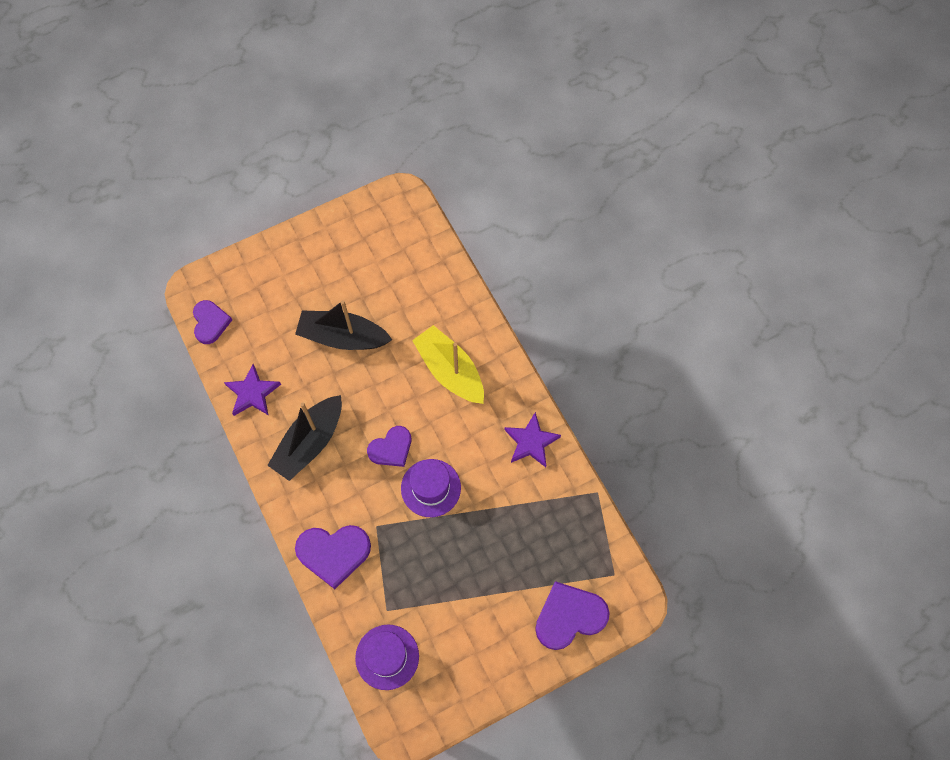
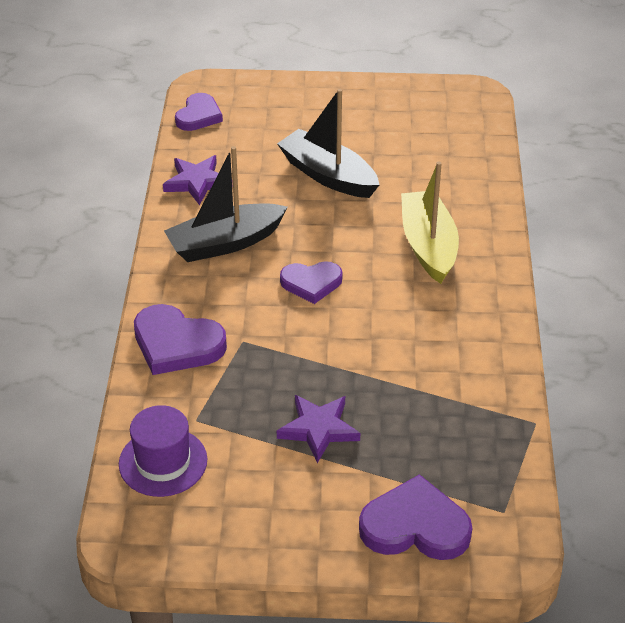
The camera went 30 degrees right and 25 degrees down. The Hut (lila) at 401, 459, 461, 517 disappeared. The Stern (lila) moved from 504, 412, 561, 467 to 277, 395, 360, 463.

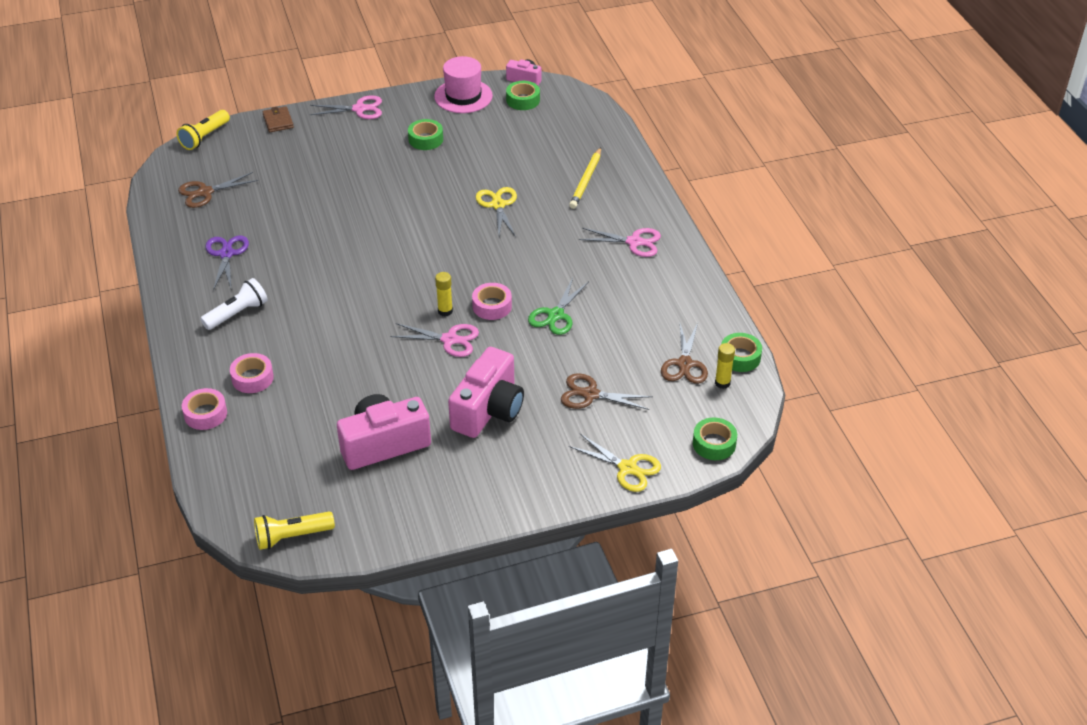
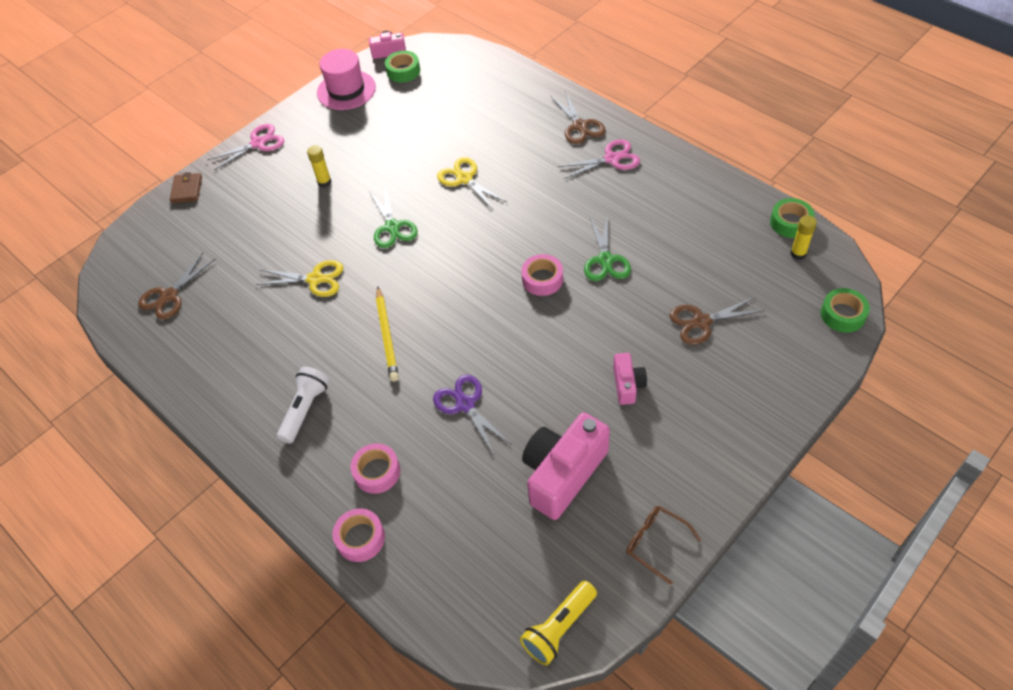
The camera went 25 degrees left and 10 degrees up. The Taschenlampe (gelb) at 176, 110, 230, 150 disappeared. The Schere (rosa) at 390, 323, 479, 357 disappeared. The Klebeband (grün) at 408, 119, 443, 150 disappeared. The Schere (grün) at 369, 186, 418, 248 appeared. The Brille (braun) at 626, 506, 701, 585 appeared. The Schere (lila) moved from 205, 235, 249, 290 to 433, 375, 512, 455. The Klebestift (gelb) moved from 435, 272, 453, 316 to 307, 145, 332, 187. The Bleistift (gelb) moved from 569, 147, 601, 209 to 376, 287, 399, 382. The Schere (gelb) moved from 569, 434, 661, 492 to 256, 260, 343, 297. The Schere (braun) moved from 661, 323, 708, 384 to 551, 91, 606, 144. The Geldbörse (braun) at 263, 106, 294, 132 turned 45 degrees clockwise. The Kamera (rosa) at 448, 347, 524, 438 changed to 0.51 times the size.

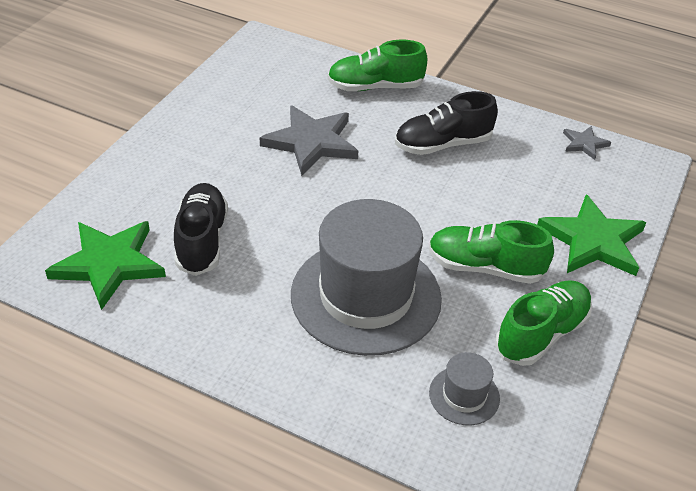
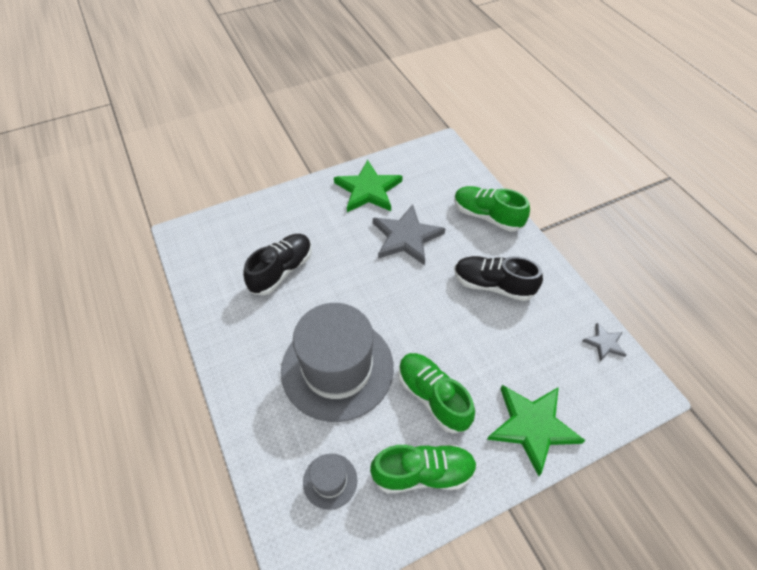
The camera went 40 degrees right and 10 degrees up. The Stern (grün) moved from 45, 221, 166, 310 to 334, 160, 403, 212.

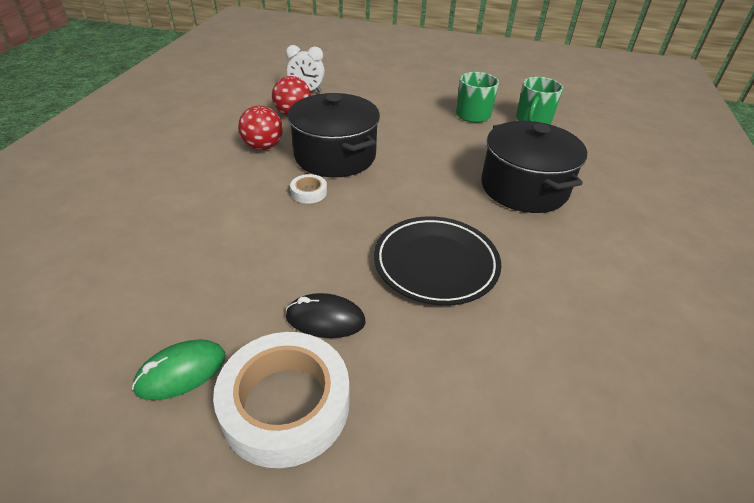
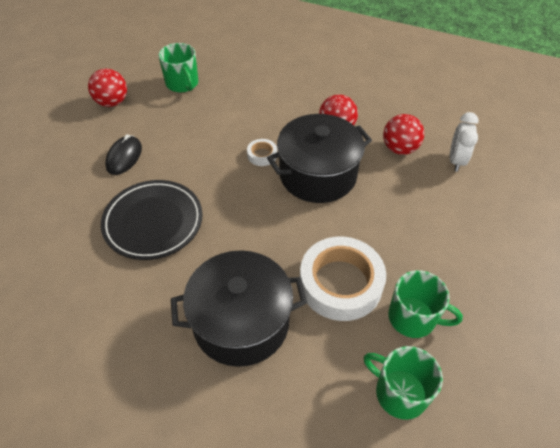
The camera went 100 degrees right and 10 degrees up. The Tasse (grün) at 159, 43, 198, 92 appeared. The Klebeband (weiß) moved from 213, 332, 350, 468 to 300, 237, 386, 321. The Computermaus (grün) at 132, 339, 226, 400 was replaced by the Ball (rot) at 88, 69, 127, 107.

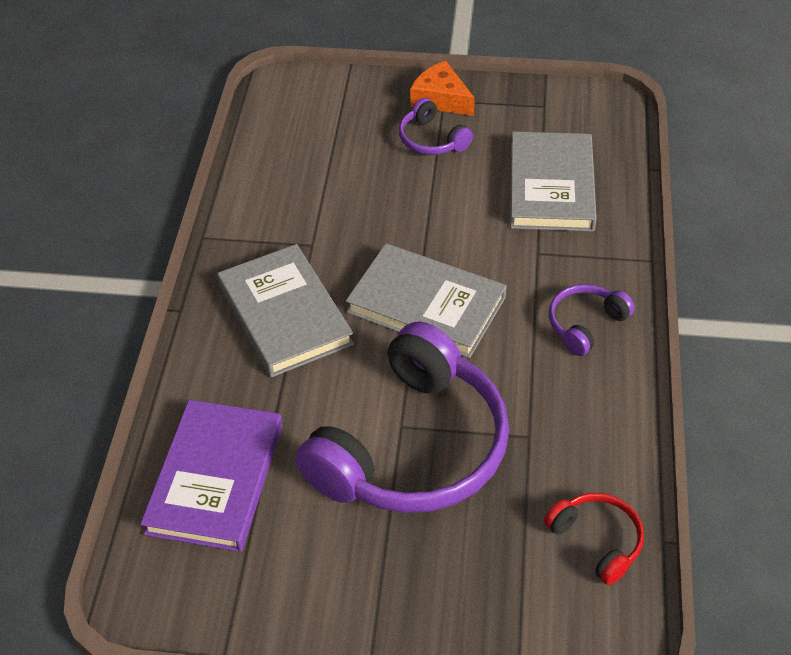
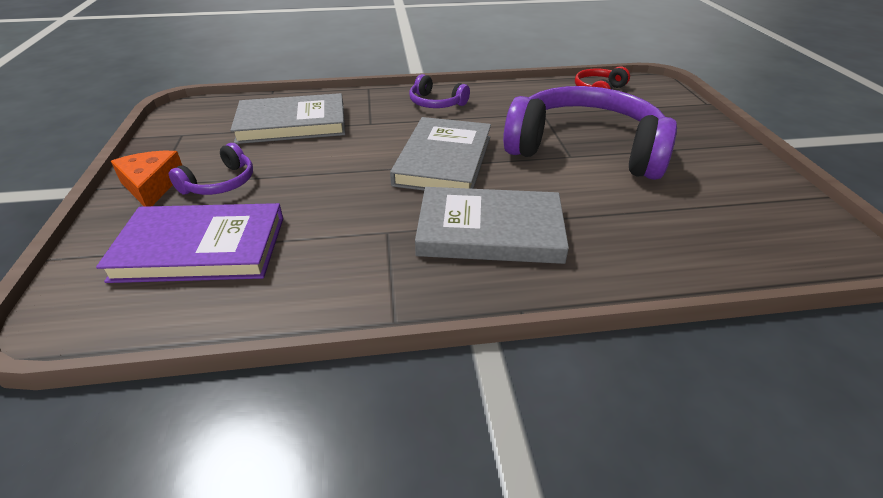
The camera went 105 degrees left and 10 degrees down. The Buch (lila) moved from 140, 400, 282, 552 to 96, 203, 283, 283. The Buch (grau) at 217, 244, 354, 377 turned 45 degrees clockwise. The Käse (orange) at 410, 61, 475, 116 turned 135 degrees clockwise.

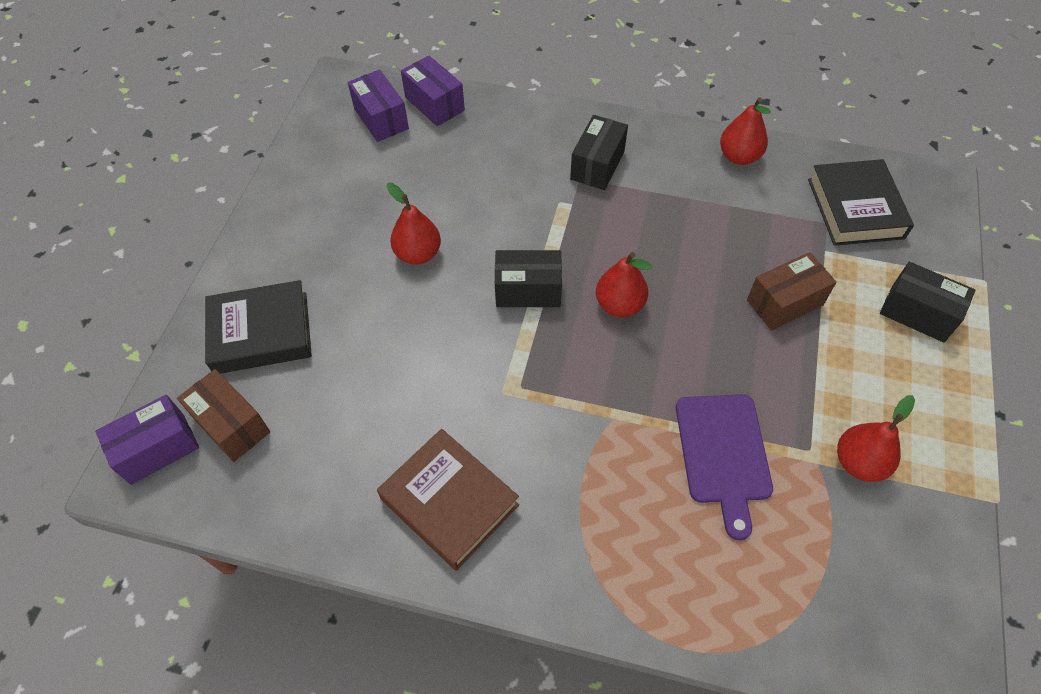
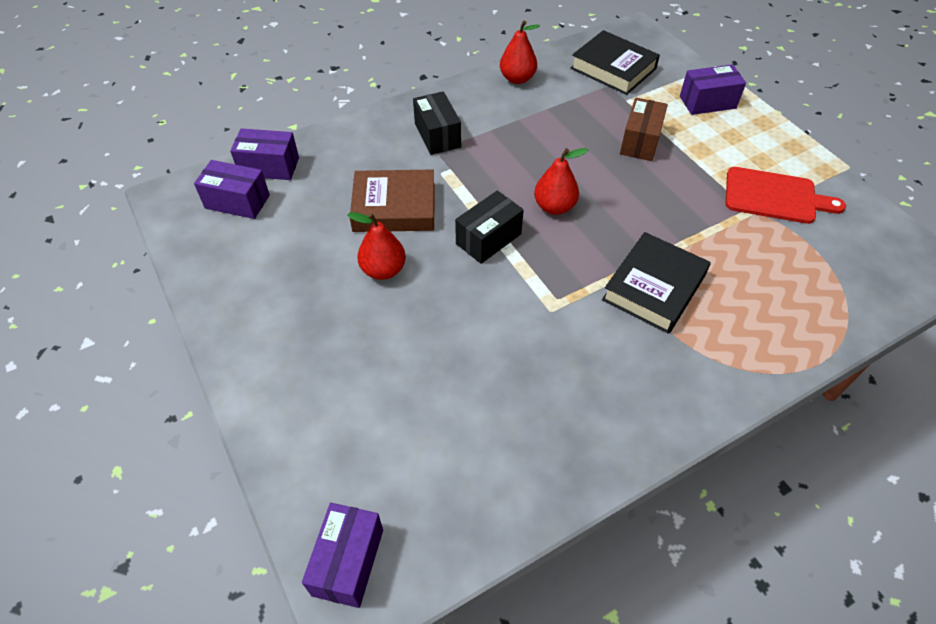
The camera went 45 degrees left and 5 degrees down. The Schachtel (braun) at 177, 369, 270, 462 disappeared. The Schneidebrett (lila) at 676, 394, 773, 540 disappeared. The Buch (schwarz) moved from 205, 280, 312, 374 to 602, 232, 711, 334. The Buch (braun) moved from 377, 429, 519, 571 to 350, 170, 435, 232. The Birne (rot) at 837, 395, 915, 482 was replaced by the Schneidebrett (rot) at 726, 167, 846, 224. The Schachtel (schwarz) at 880, 262, 976, 343 became the Schachtel (lila) at 680, 64, 746, 115.

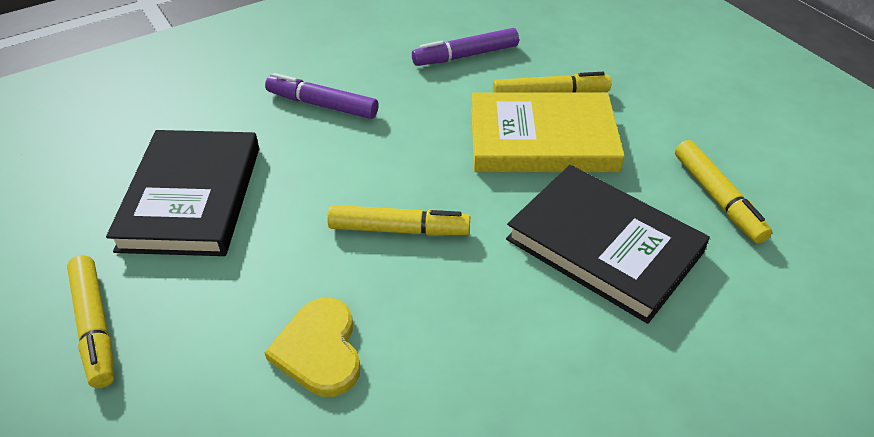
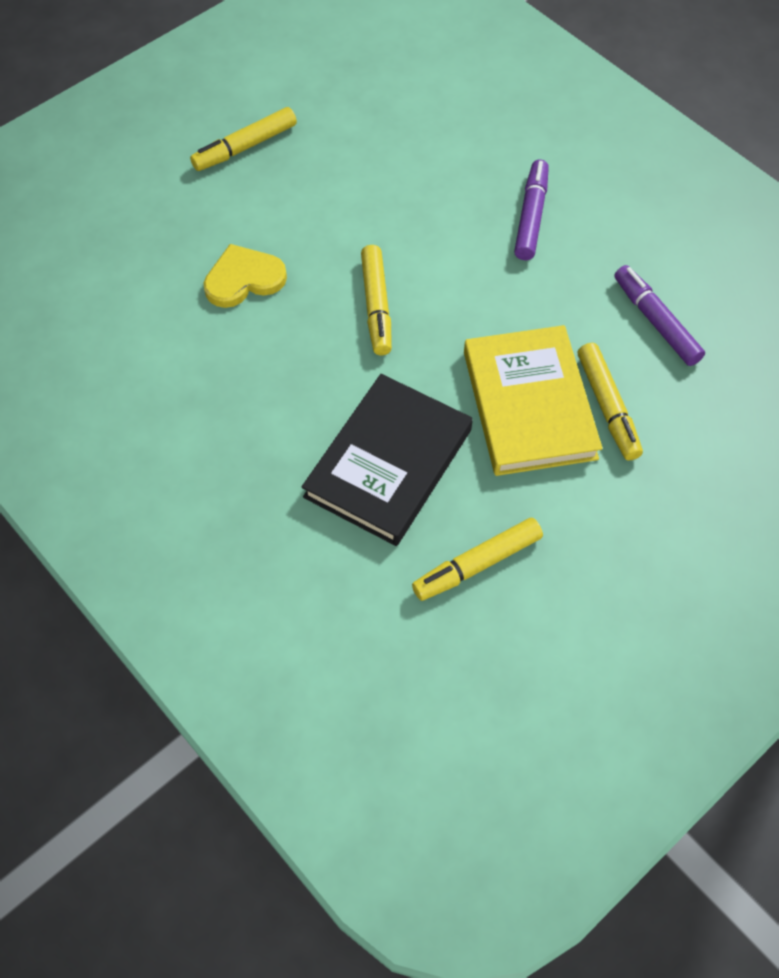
The camera went 80 degrees right and 15 degrees up. The Buch (schwarz) at 106, 130, 259, 256 disappeared.

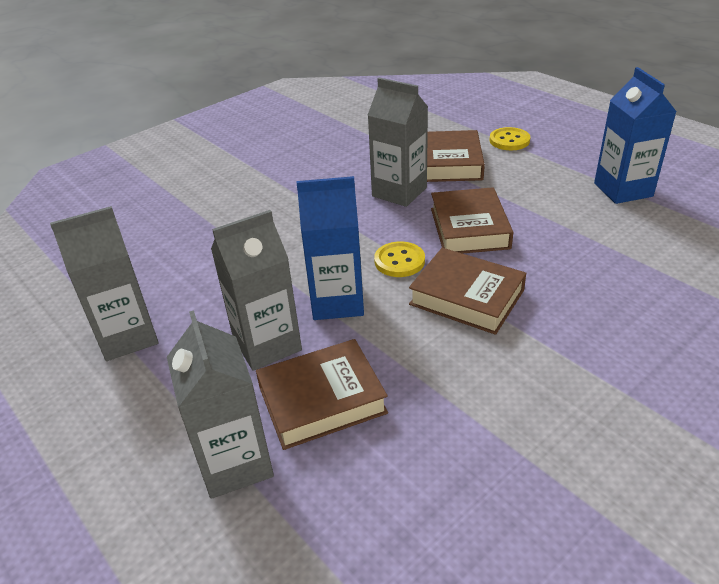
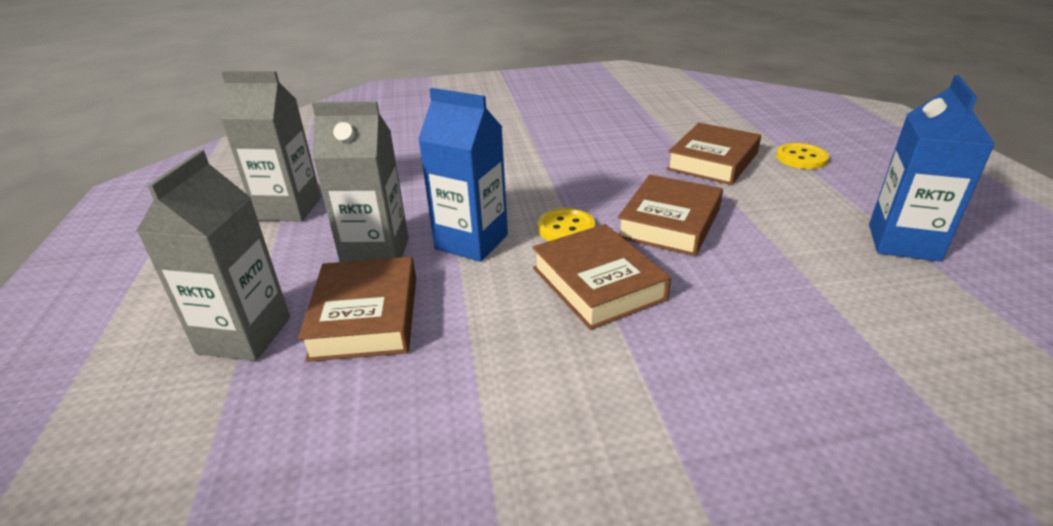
The camera went 30 degrees right and 5 degrees down. The Getränkekarton (grau) at 367, 78, 428, 207 disappeared. The Buch (braun) at 256, 339, 388, 450 turned 75 degrees clockwise.

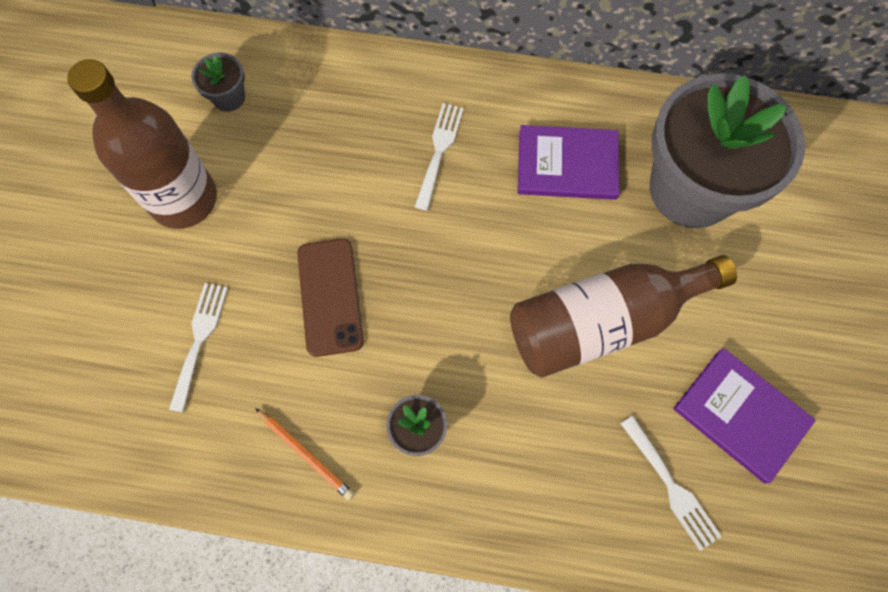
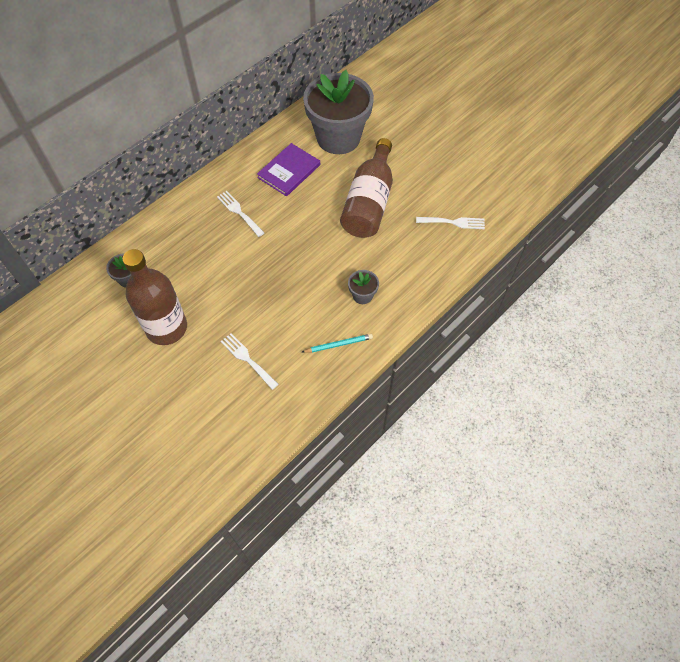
The camera went 55 degrees left and 10 degrees down. The Handy (braun) at 297, 239, 364, 357 disappeared. The Buch (lila) at 673, 348, 816, 484 disappeared. The Bleistift (orange) at 255, 408, 354, 500 became the Bleistift (türkis) at 302, 334, 373, 353.

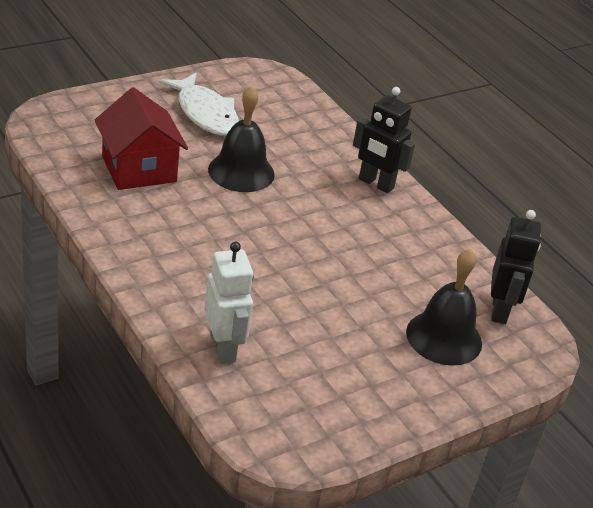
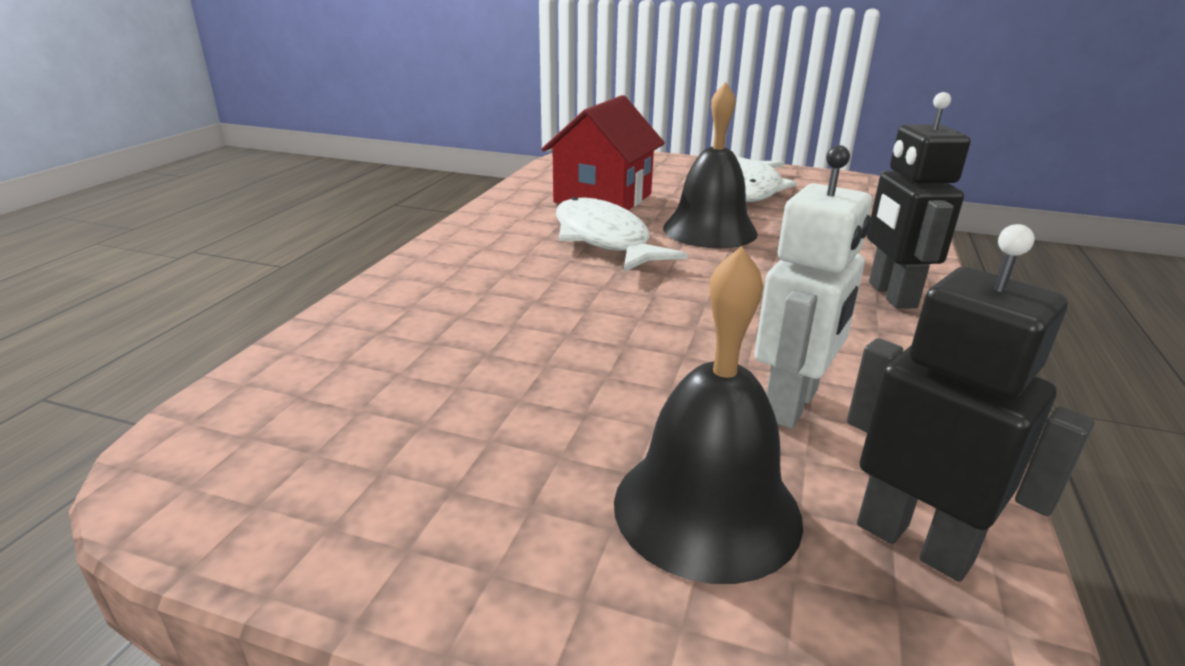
The camera went 55 degrees right and 10 degrees down. The Fisch (weiß) at 556, 197, 688, 272 appeared. The Roboter (weiß) moved from 204, 242, 254, 364 to 754, 145, 872, 429. The Roboter (schwarz) at 491, 210, 541, 324 turned 105 degrees counterclockwise.

